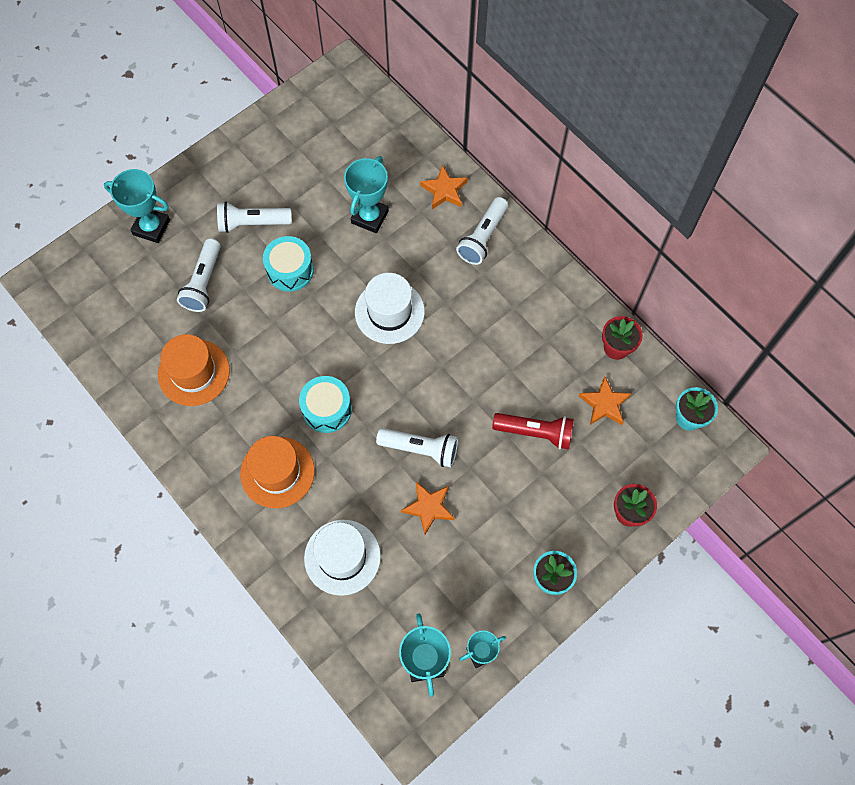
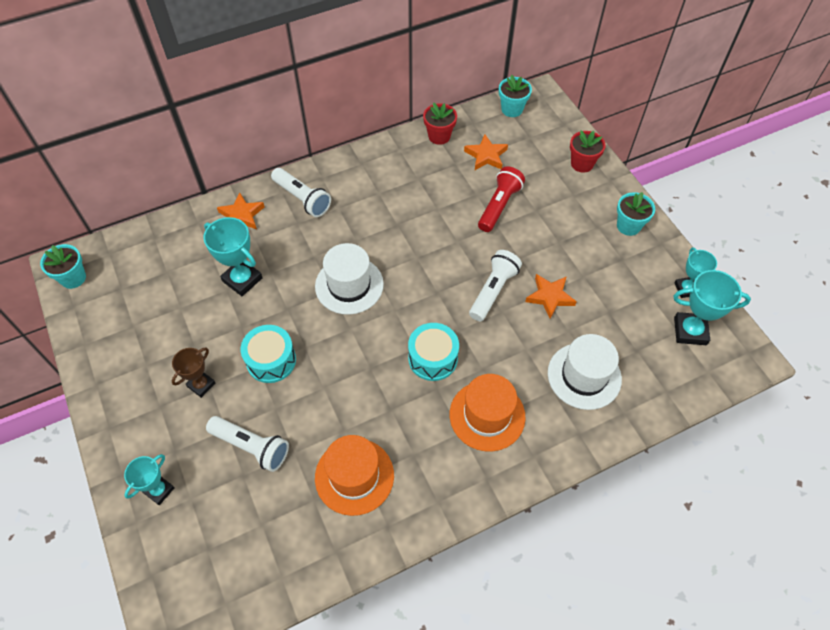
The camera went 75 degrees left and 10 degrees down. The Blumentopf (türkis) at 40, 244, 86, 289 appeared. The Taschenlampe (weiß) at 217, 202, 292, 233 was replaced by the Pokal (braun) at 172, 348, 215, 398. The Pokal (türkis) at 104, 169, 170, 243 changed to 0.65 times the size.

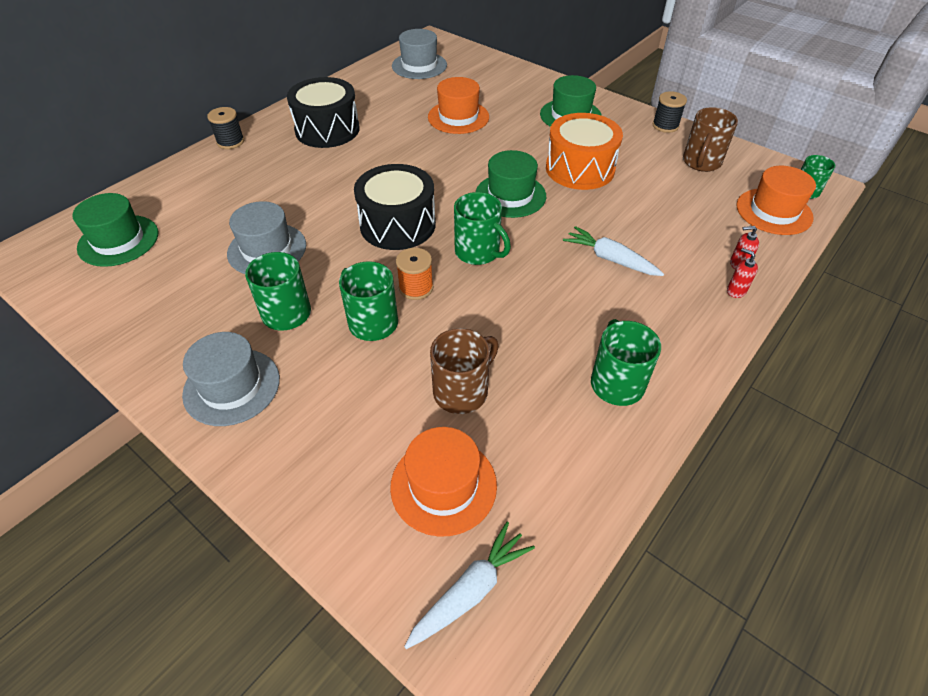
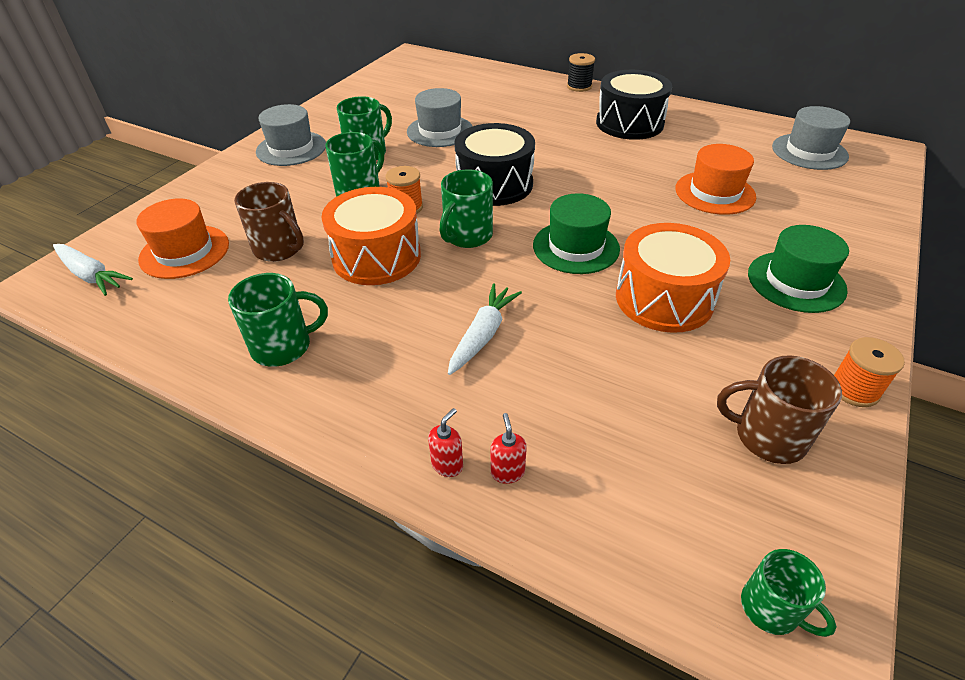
The camera went 80 degrees right and 5 degrees down. The Hut (grün) at 72, 193, 158, 267 disappeared. The Hut (orange) at 736, 166, 816, 235 disappeared. The Trommel (orange) at 321, 187, 421, 285 appeared. The Garnrolle (schwarz) at 653, 91, 687, 133 became the Garnrolle (orange) at 833, 337, 905, 407.

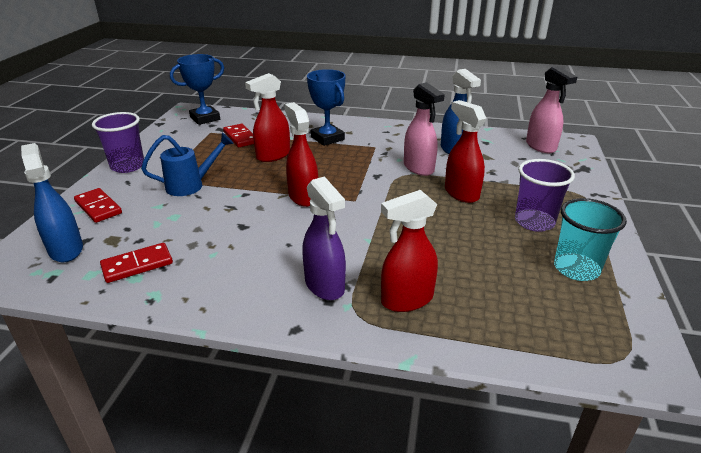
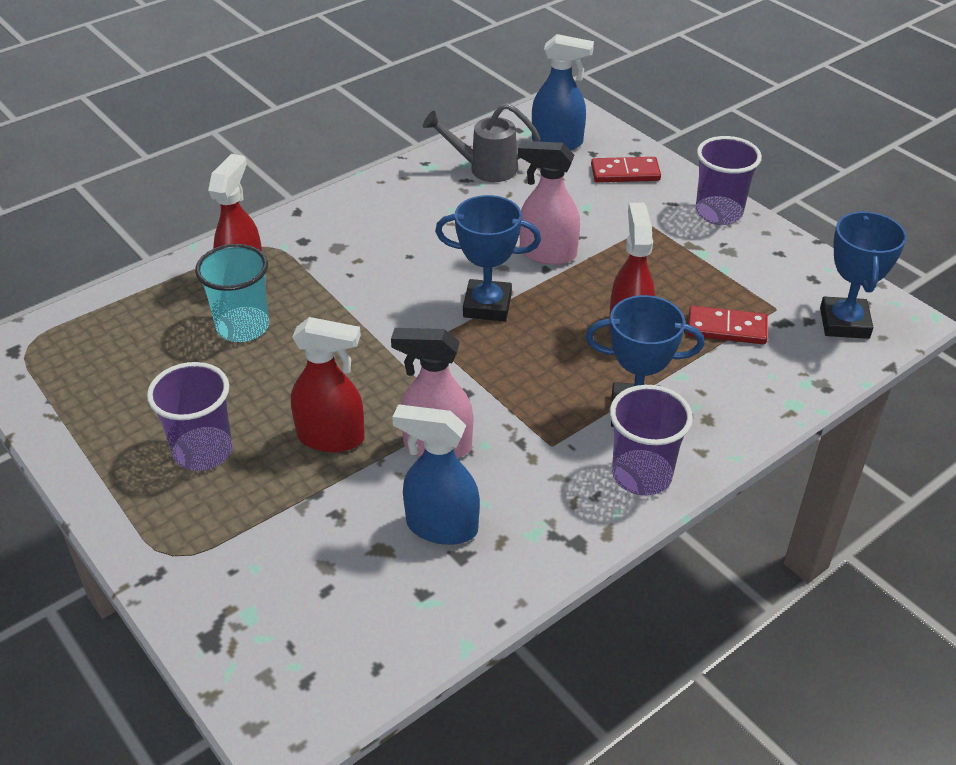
The camera went 130 degrees right and 10 degrees up. The Gießkanne (blau) at 141, 133, 234, 196 disappeared. The Sprühflasche (lila) at 302, 176, 346, 300 disappeared. The Becher (lila) at 610, 385, 693, 495 appeared. The Sprühflasche (rosa) moved from 526, 66, 577, 153 to 518, 141, 580, 265. The Becher (türkis) moved from 554, 198, 627, 281 to 195, 244, 269, 342. The Dominostein (rot) at 100, 243, 173, 283 was replaced by the Gießkanne (grau) at 423, 103, 541, 182. The Sprühflasche (rot) at 284, 102, 318, 207 was replaced by the Pokal (blau) at 435, 195, 541, 321.

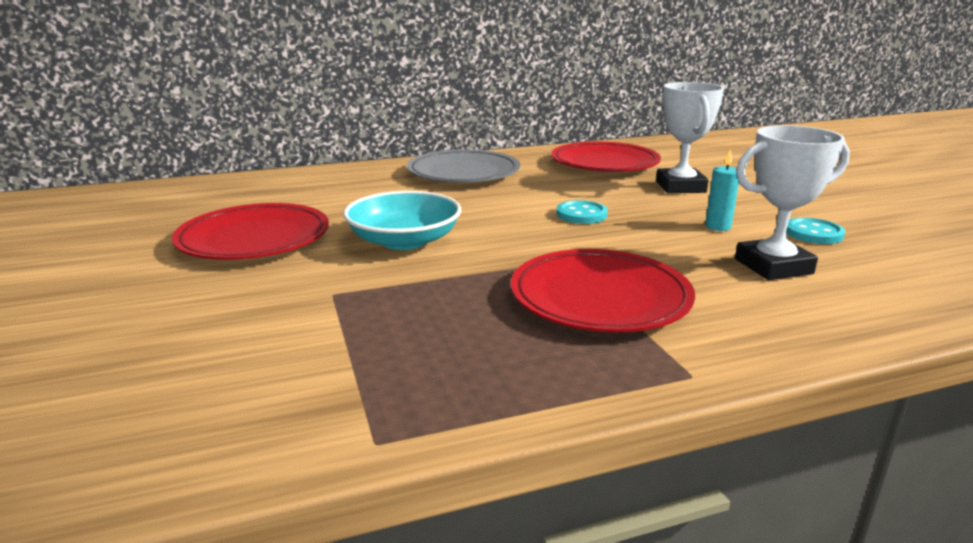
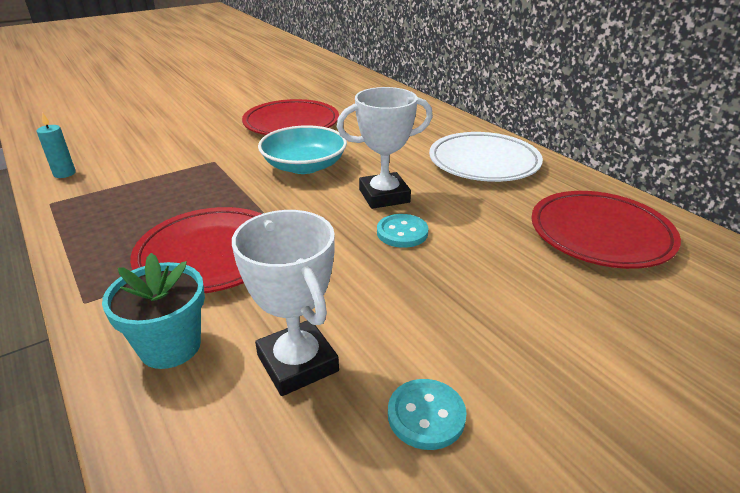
The camera went 75 degrees right and 10 degrees up. The Blumentopf (türkis) at 102, 253, 205, 369 appeared. The Pokal (weiß) moved from 656, 82, 724, 193 to 337, 87, 433, 209. The Kerze (türkis) moved from 705, 150, 739, 231 to 37, 112, 76, 178. The Teller (grau) at 407, 149, 520, 183 became the Teller (weiß) at 429, 132, 543, 182.

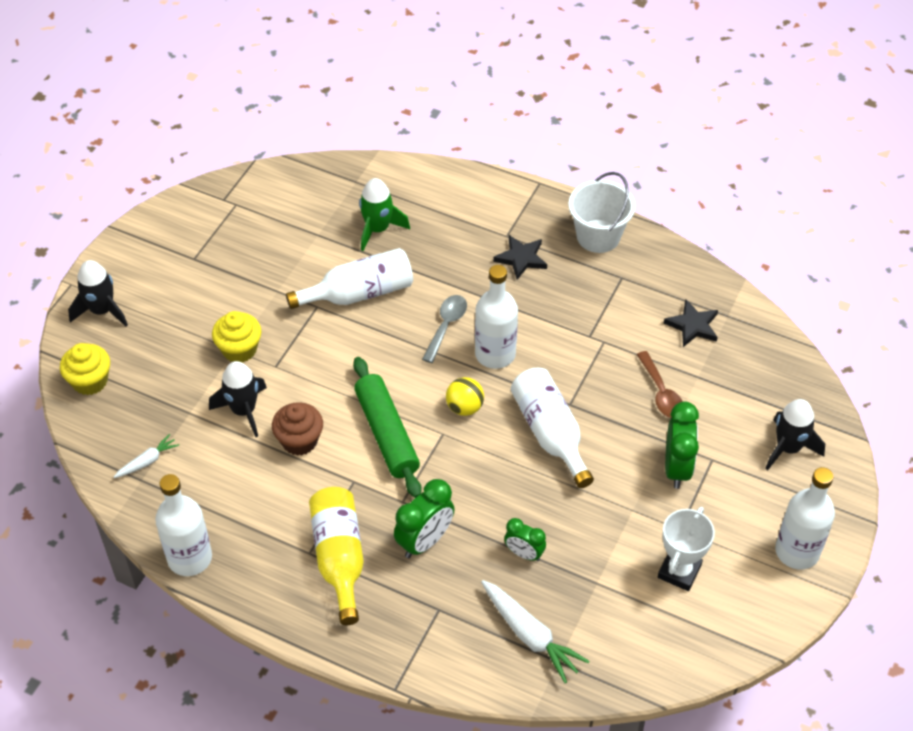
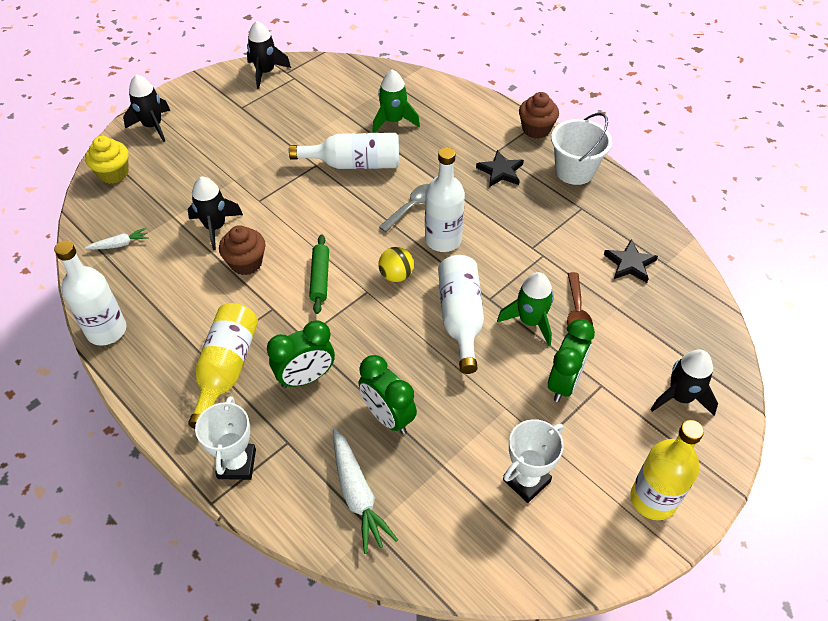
The camera went 20 degrees right and 0 degrees up. The Muffin (gelb) at 212, 311, 262, 362 disappeared. The Pokal (weiß) at 195, 396, 256, 480 appeared. The Rakete (schwarz) at 247, 21, 291, 89 appeared. The Rakete (grün) at 497, 272, 554, 346 appeared. The Muffin (braun) at 519, 92, 559, 139 appeared. The Flasche (weiß) at 775, 467, 835, 570 became the Flasche (gelb) at 630, 420, 704, 520. The Nudelholz (grün) at 353, 357, 422, 498 changed to 0.62 times the size. The Wecker (grün) at 504, 518, 546, 561 changed to 1.61 times the size.

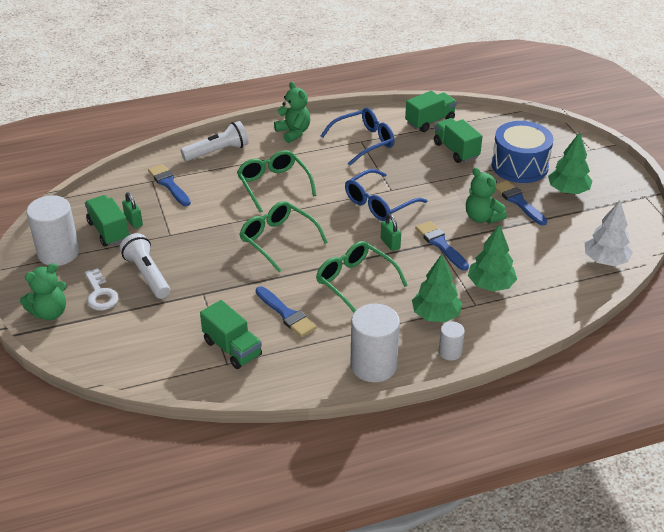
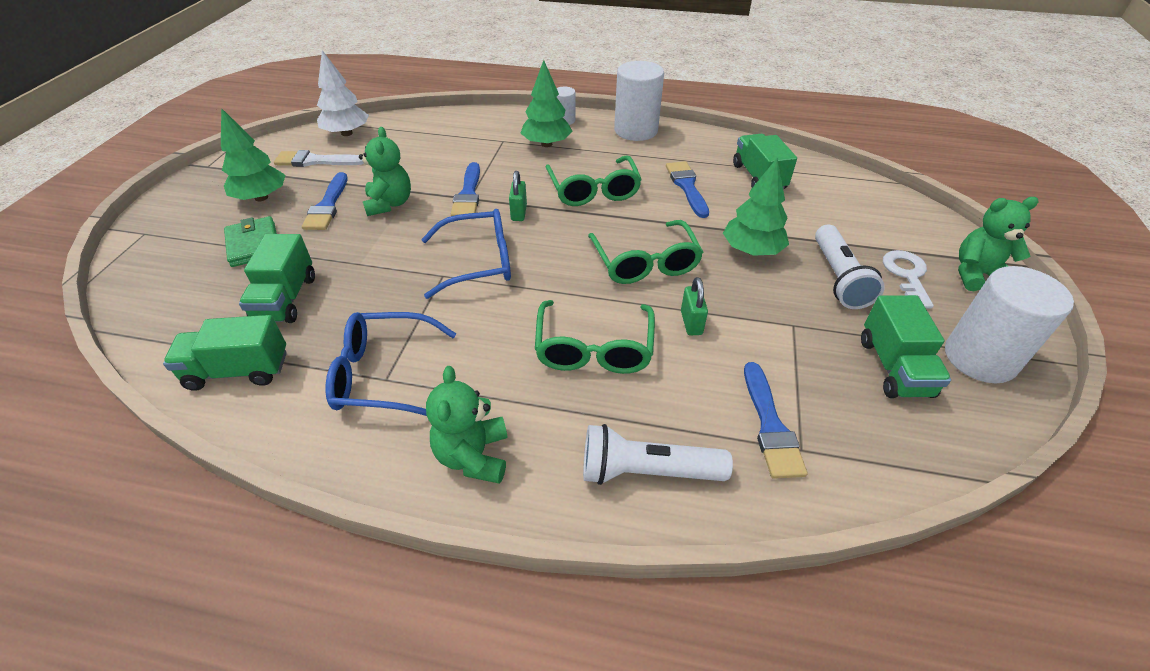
The camera went 150 degrees left and 5 degrees up. The Pinsel (weiß) at 274, 150, 364, 167 appeared. The Vorhängeschloss (grün) moved from 122, 192, 143, 228 to 681, 277, 708, 336. The Baum (grün) moved from 468, 224, 517, 291 to 723, 158, 789, 256. The Trommel (blau) at 492, 121, 554, 183 was replaced by the Geldbörse (grün) at 224, 216, 277, 267.

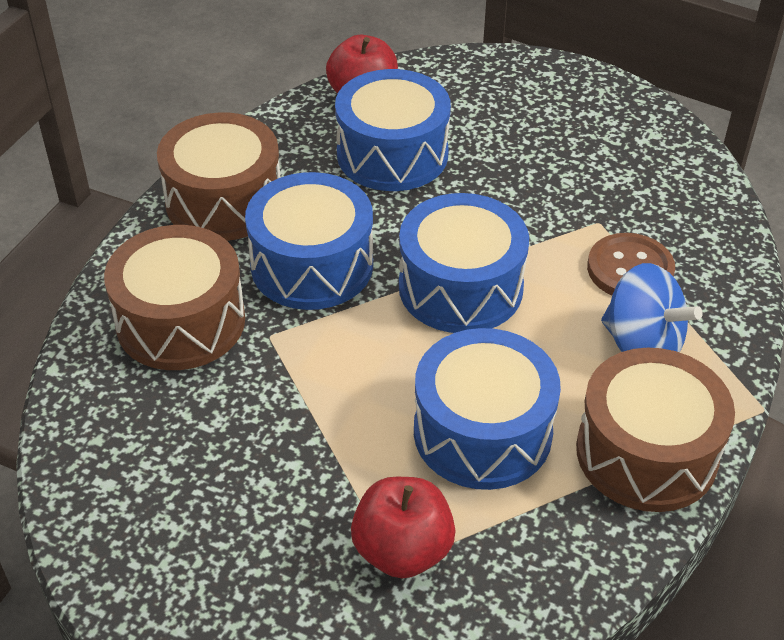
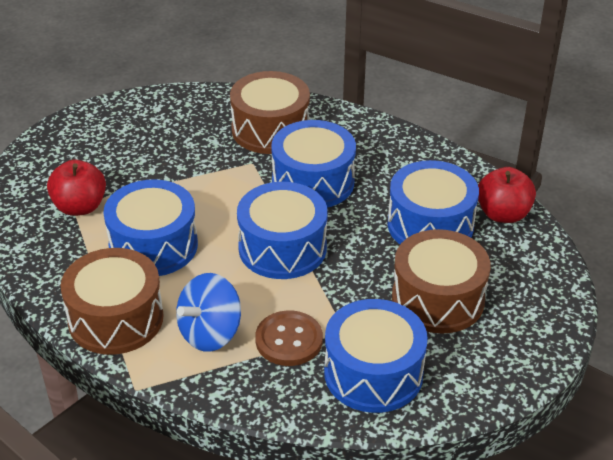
The camera went 95 degrees right and 5 degrees down. The Trommel (blau) at 324, 299, 428, 413 appeared. The Trommel (braun) moved from 157, 112, 281, 241 to 392, 229, 491, 334.

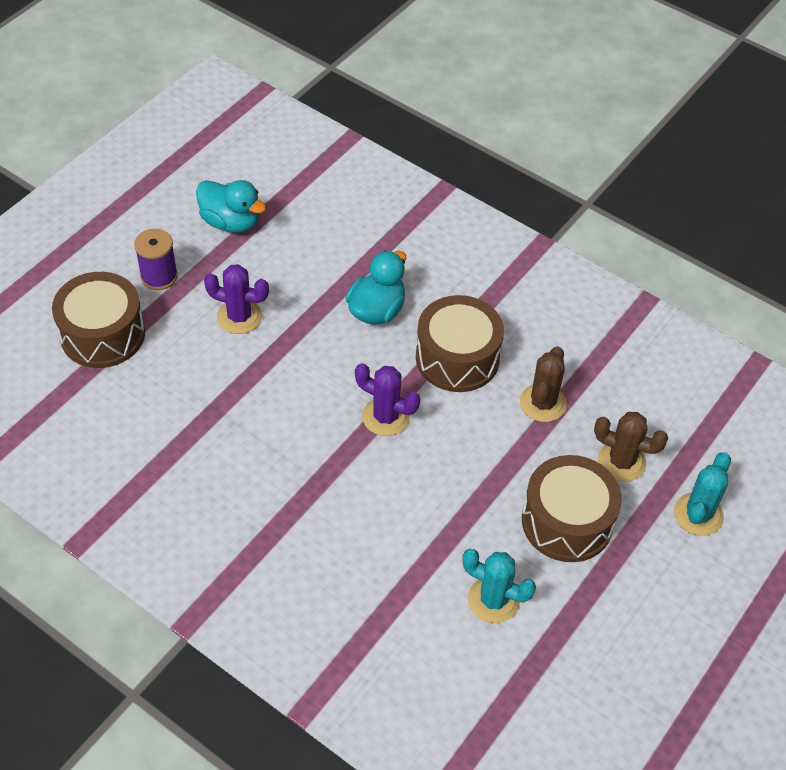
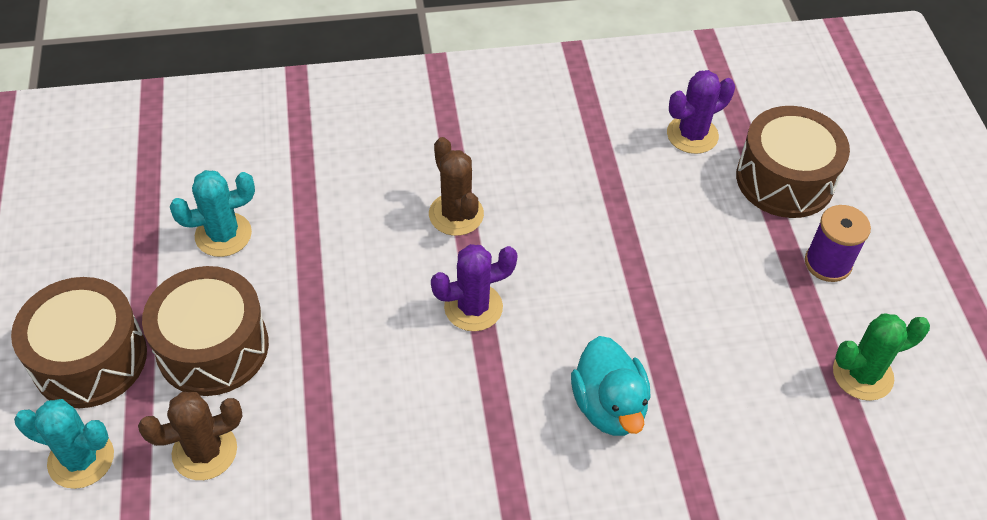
The camera went 135 degrees right and 0 degrees up. The Kaktus (lila) moved from 204, 264, 269, 334 to 667, 70, 735, 154. The Trommel (braun) moved from 416, 295, 504, 392 to 11, 277, 147, 408. The Kaktus (braun) moved from 520, 346, 567, 422 to 429, 137, 484, 236. The Ente (türkis) at 196, 180, 266, 233 was replaced by the Kaktus (grün) at 833, 314, 930, 401. The Kaktus (türkis) at 674, 452, 731, 536 turned 60 degrees counterclockwise.

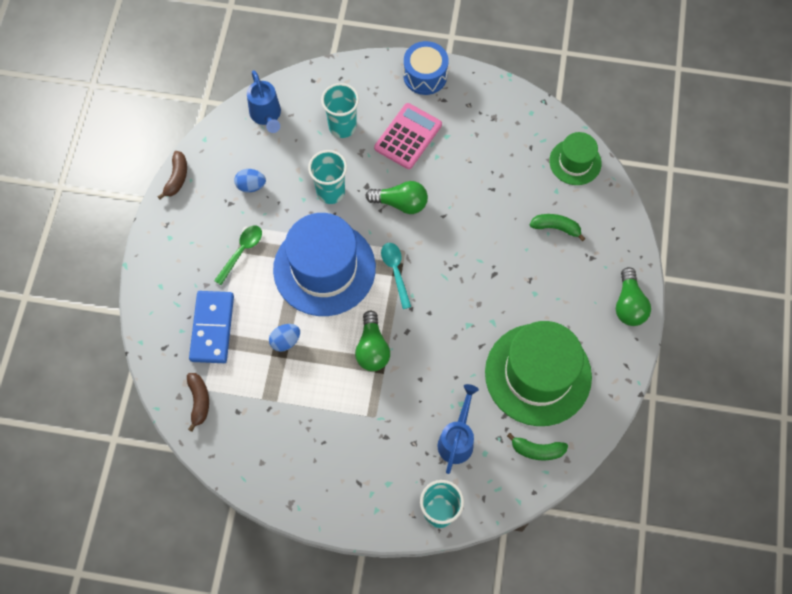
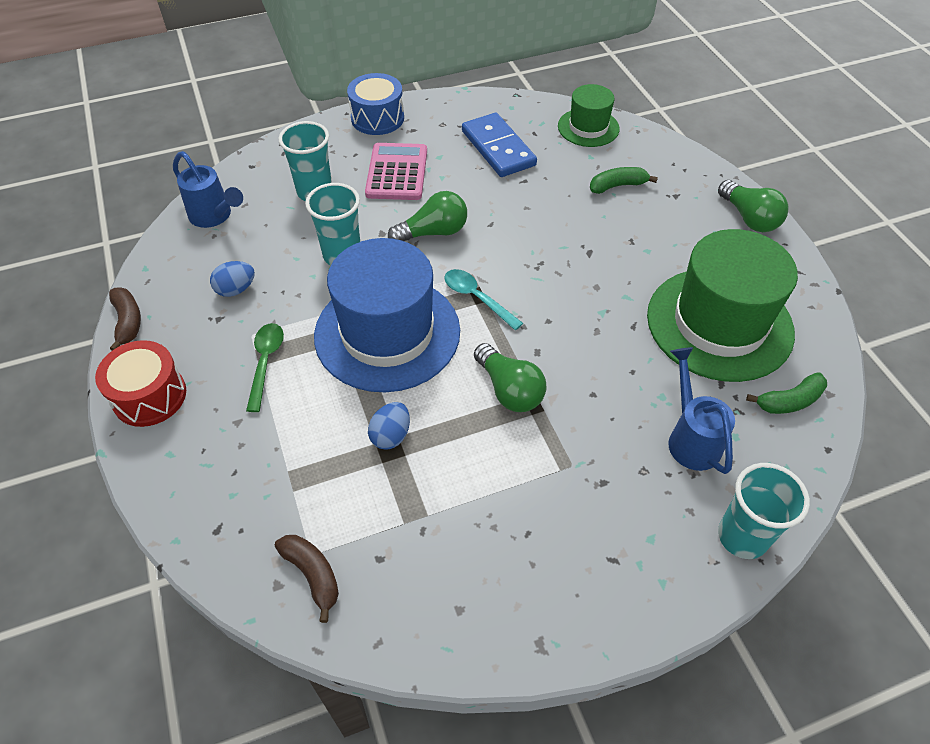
The camera went 30 degrees left and 15 degrees down. The Trommel (rot) at 95, 340, 186, 427 appeared. The Dominostein (blau) moved from 189, 291, 234, 363 to 462, 113, 537, 177.

